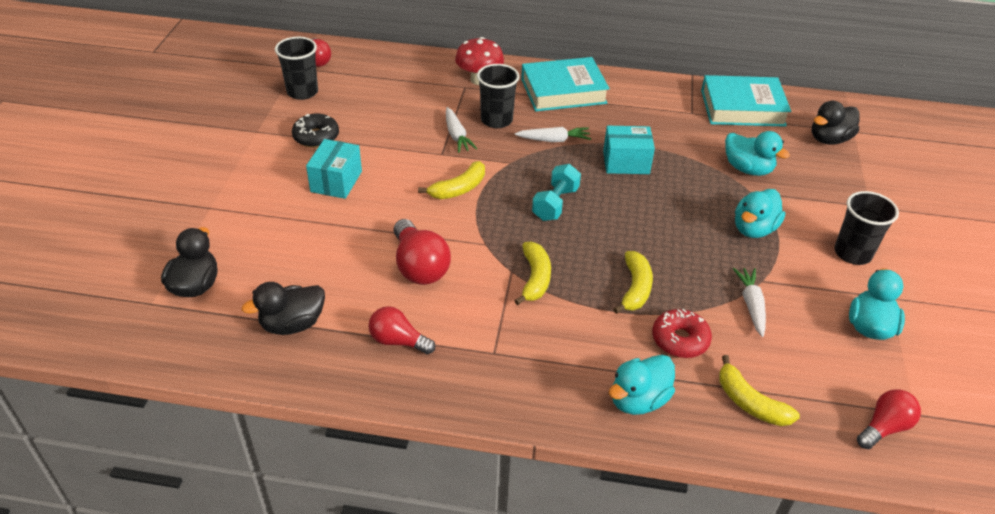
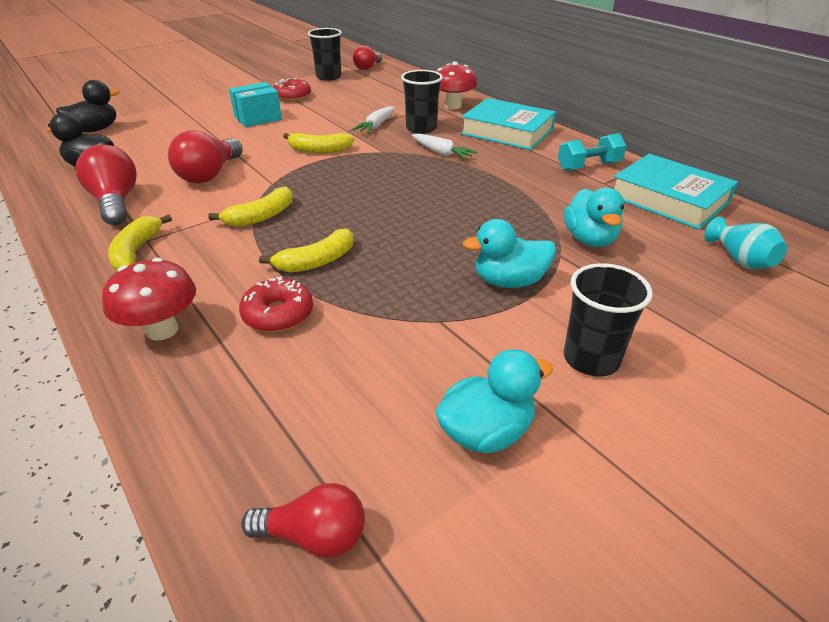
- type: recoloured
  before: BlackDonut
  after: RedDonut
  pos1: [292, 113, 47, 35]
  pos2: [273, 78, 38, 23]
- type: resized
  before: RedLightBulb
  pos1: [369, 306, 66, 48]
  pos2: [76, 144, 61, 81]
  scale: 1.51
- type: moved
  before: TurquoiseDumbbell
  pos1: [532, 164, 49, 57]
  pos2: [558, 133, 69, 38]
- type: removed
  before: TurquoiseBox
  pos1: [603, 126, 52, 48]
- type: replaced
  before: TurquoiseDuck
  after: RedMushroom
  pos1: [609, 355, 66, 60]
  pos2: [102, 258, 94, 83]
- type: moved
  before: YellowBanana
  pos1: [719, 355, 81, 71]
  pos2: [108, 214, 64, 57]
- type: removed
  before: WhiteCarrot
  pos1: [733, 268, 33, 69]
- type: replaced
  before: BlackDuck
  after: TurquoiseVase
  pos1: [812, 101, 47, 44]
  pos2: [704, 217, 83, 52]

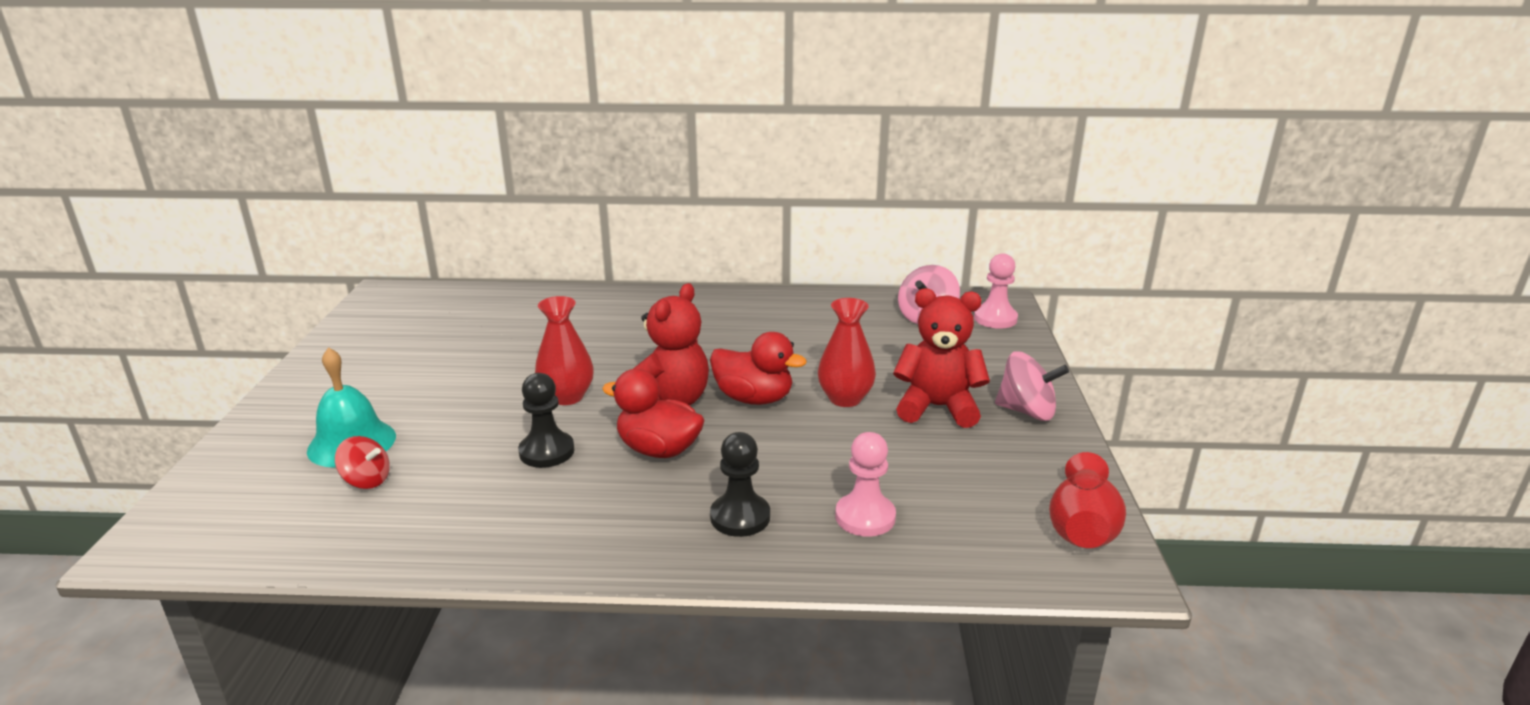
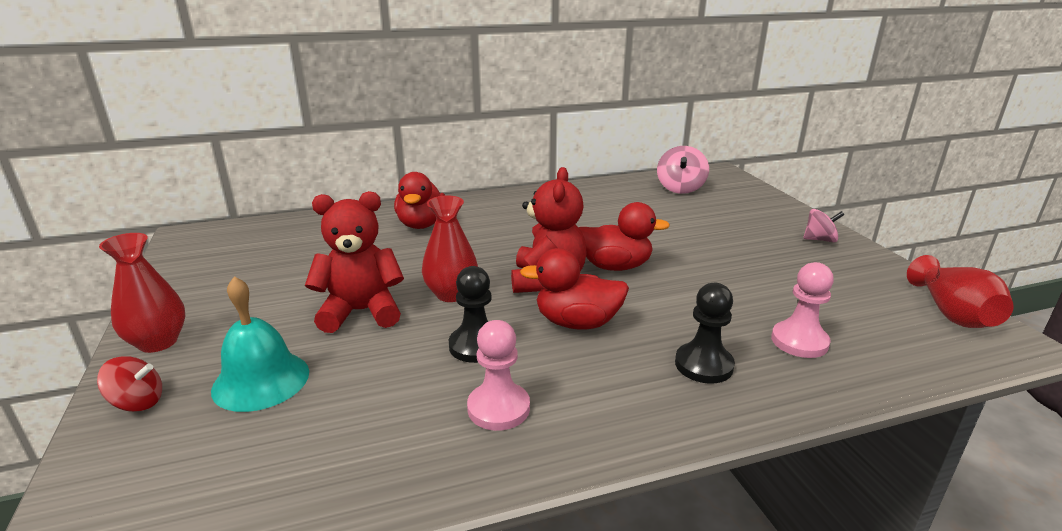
- type: moved
  before: RedSpinningTop
  pos1: [335, 436, 55, 53]
  pos2: [97, 356, 65, 56]
- type: moved
  before: RedVase
  pos1: [818, 298, 58, 109]
  pos2: [99, 233, 87, 120]
- type: moved
  before: RedTeddyBear
  pos1: [893, 288, 97, 140]
  pos2: [305, 191, 99, 142]
- type: moved
  before: PinkPawn
  pos1: [974, 253, 44, 76]
  pos2: [467, 320, 63, 111]
- type: resized
  before: PinkSpinningTop
  pos1: [995, 351, 74, 70]
  pos2: [803, 209, 41, 33]
  scale: 0.66
- type: added
  after: RedDuck
  pos2: [394, 172, 51, 57]

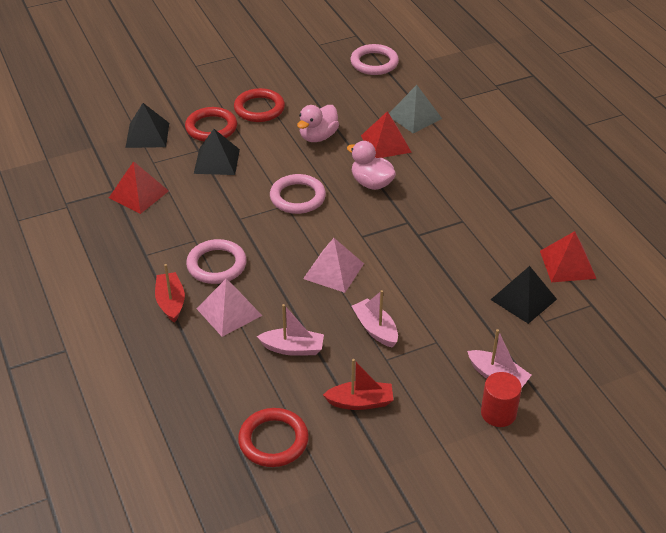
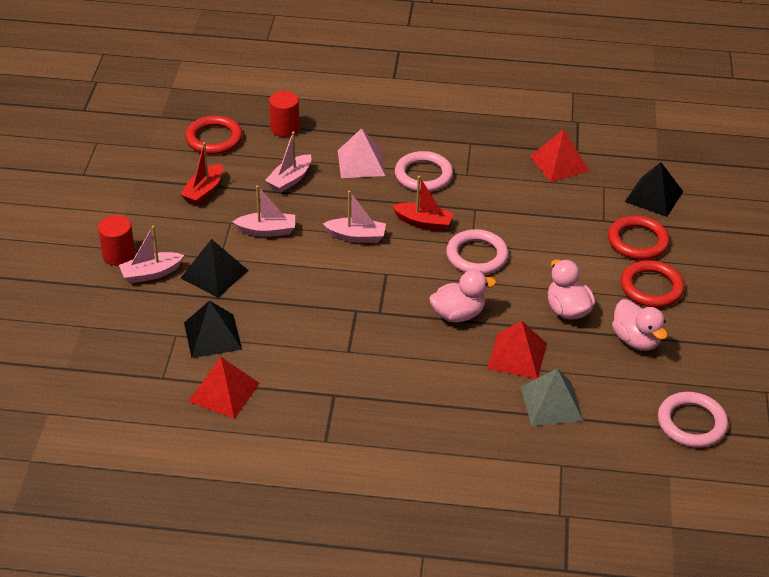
- type: moved
  before: RedBoat
  pos1: [155, 264, 30, 59]
  pos2: [392, 176, 62, 55]
- type: moved
  before: BlackPyramid
  pos1: [194, 129, 46, 46]
  pos2: [181, 239, 67, 59]
- type: replaced
  before: PinkPyramid
  after: PinkBoat
  pos1: [303, 238, 61, 55]
  pos2: [323, 190, 63, 53]
- type: added
  after: RedCylinder
  pos2: [269, 91, 31, 46]
- type: added
  after: PinkDuck
  pos2: [612, 299, 56, 52]

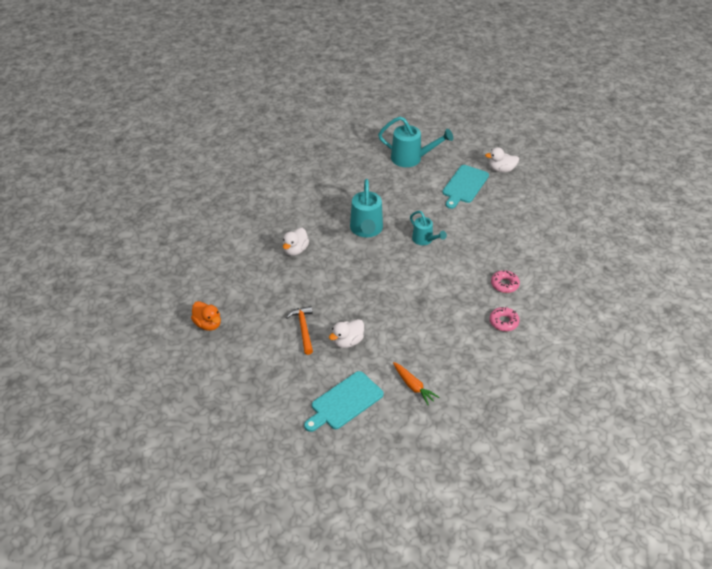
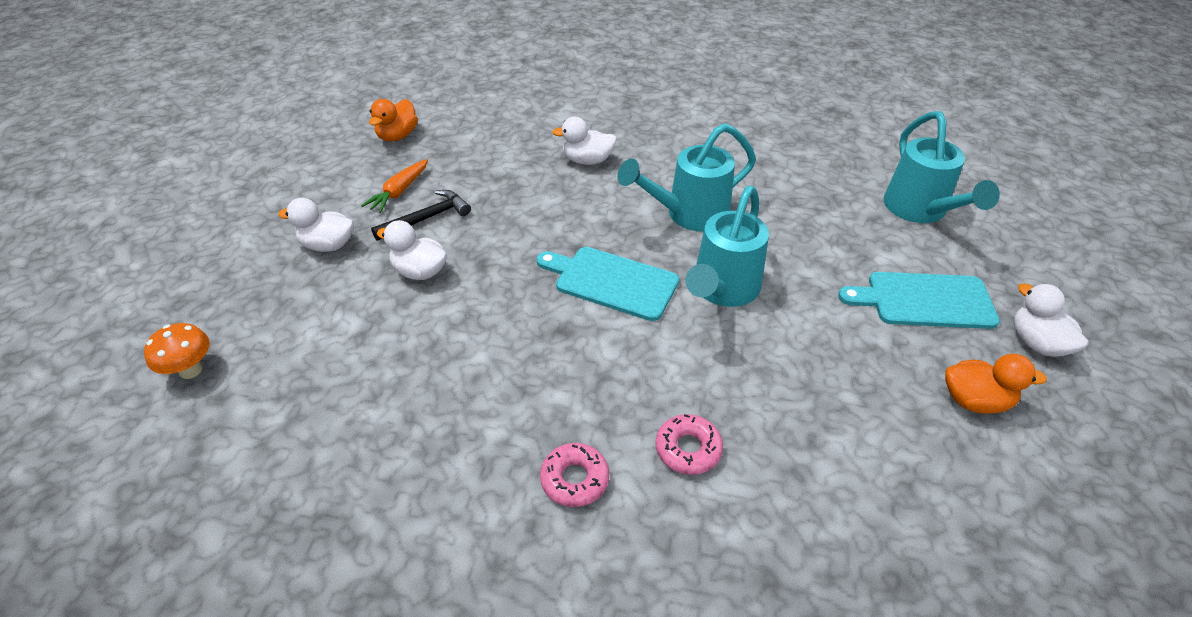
- type: recoloured
  before: OrangeHammer
  after: BlackHammer
  pos1: [286, 306, 27, 49]
  pos2: [371, 190, 100, 51]
- type: moved
  before: TurquoiseCuttingBoard
  pos1: [304, 371, 80, 61]
  pos2: [536, 247, 143, 74]
- type: moved
  before: OrangeCarrot
  pos1: [393, 362, 46, 43]
  pos2: [361, 159, 67, 54]
- type: resized
  before: TurquoiseWateringCan
  pos1: [410, 211, 37, 34]
  pos2: [685, 186, 84, 121]
  scale: 1.64
- type: added
  after: OrangeMushroom
  pos2: [144, 323, 66, 56]
- type: added
  after: WhiteDuck
  pos2: [278, 198, 76, 54]
- type: added
  after: OrangeDuck
  pos2: [945, 354, 102, 60]

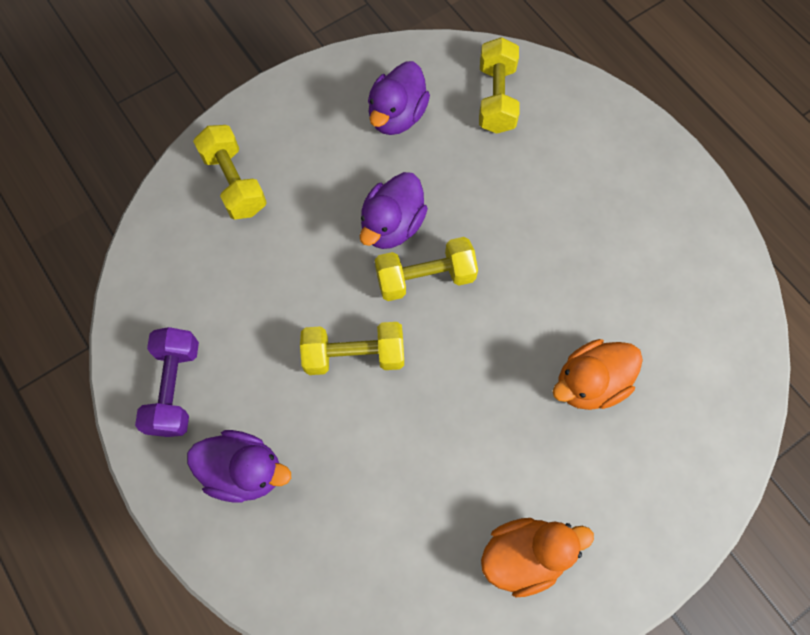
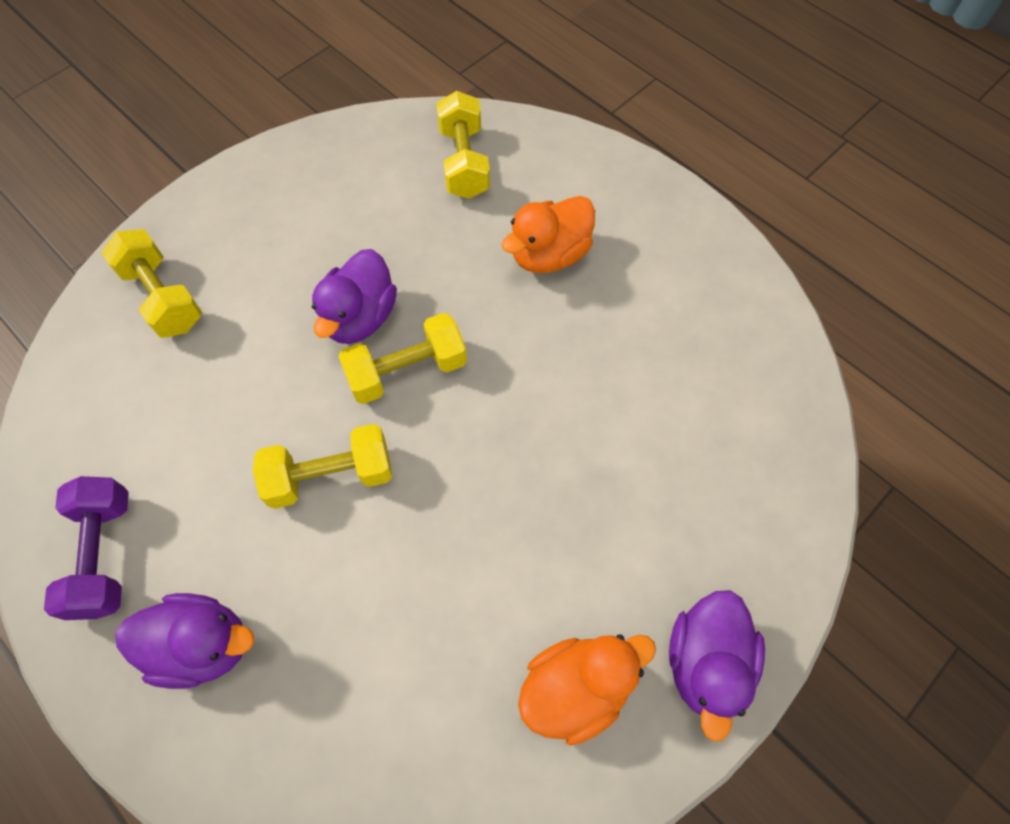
- type: moved
  before: PurpleDuck
  pos1: [368, 61, 62, 74]
  pos2: [669, 590, 96, 152]
- type: moved
  before: OrangeDuck
  pos1: [553, 339, 90, 71]
  pos2: [502, 196, 93, 77]

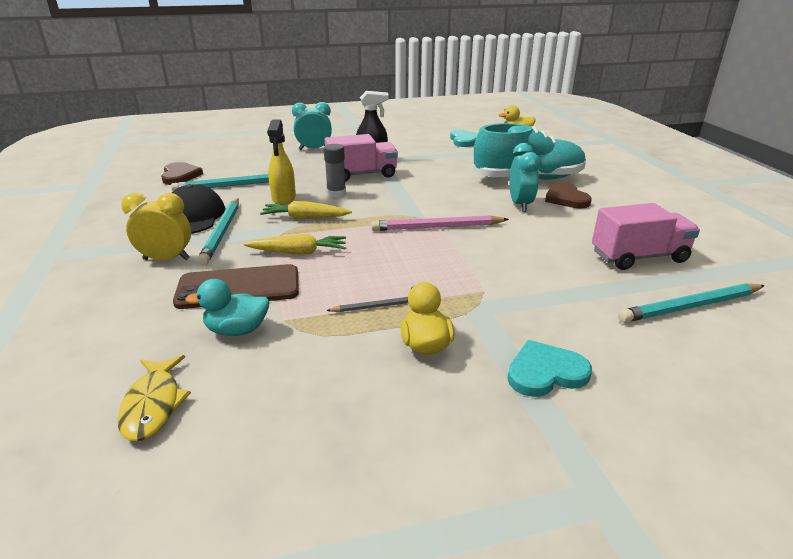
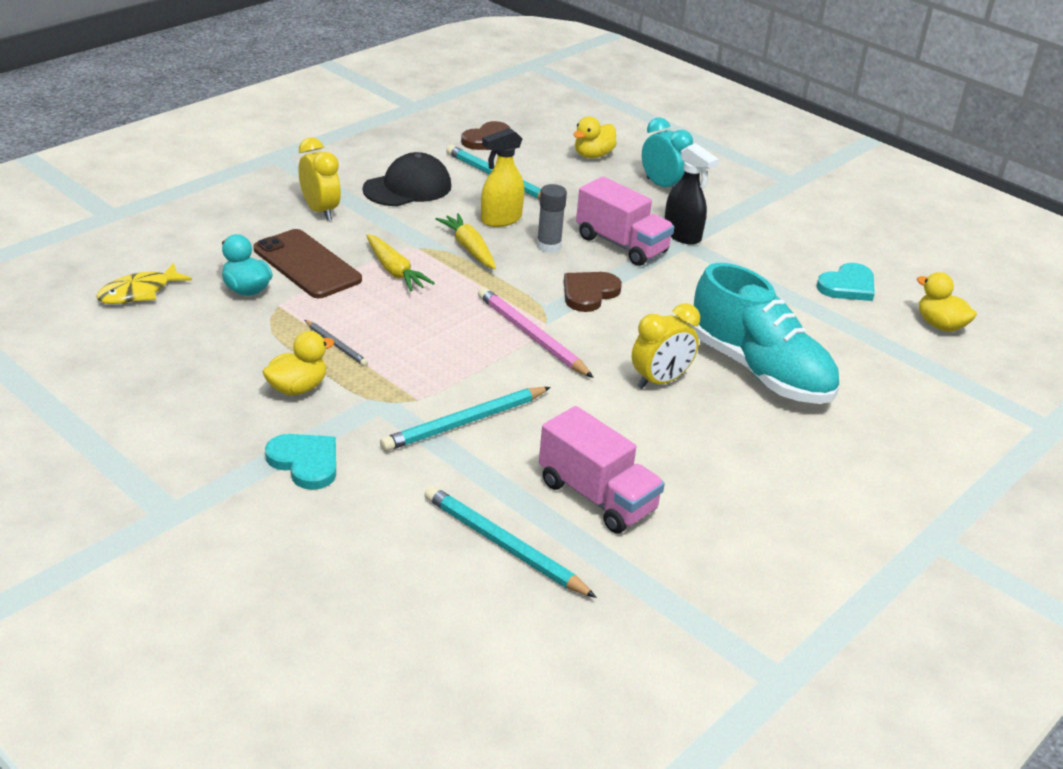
- type: moved
  before: TurquoisePencil
  pos1: [197, 198, 42, 68]
  pos2: [380, 387, 171, 65]
- type: recoloured
  before: TurquoiseClock
  after: YellowClock
  pos1: [510, 143, 31, 69]
  pos2: [632, 303, 68, 86]
- type: moved
  before: BrownHeart
  pos1: [545, 182, 47, 27]
  pos2: [564, 272, 58, 40]
- type: added
  after: YellowDuck
  pos2: [573, 116, 44, 42]

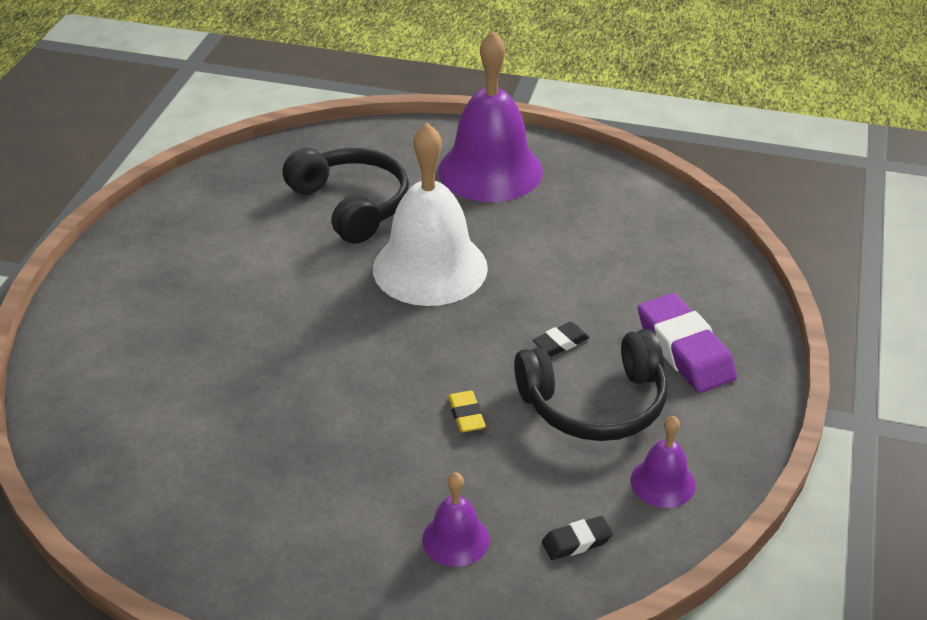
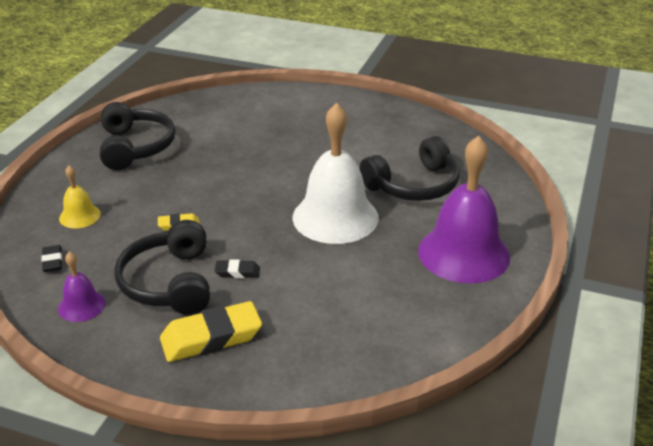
- type: recoloured
  before: PurpleBell
  after: YellowBell
  pos1: [422, 472, 68, 95]
  pos2: [59, 166, 42, 62]
- type: turned
  before: BlackEraser
  pos1: [533, 322, 57, 34]
  pos2: [215, 260, 45, 18]
  turn: -60
- type: recoloured
  before: PurpleEraser
  after: YellowEraser
  pos1: [638, 293, 99, 100]
  pos2: [160, 301, 102, 61]
- type: added
  after: BlackHeadphones
  pos2: [100, 102, 75, 68]

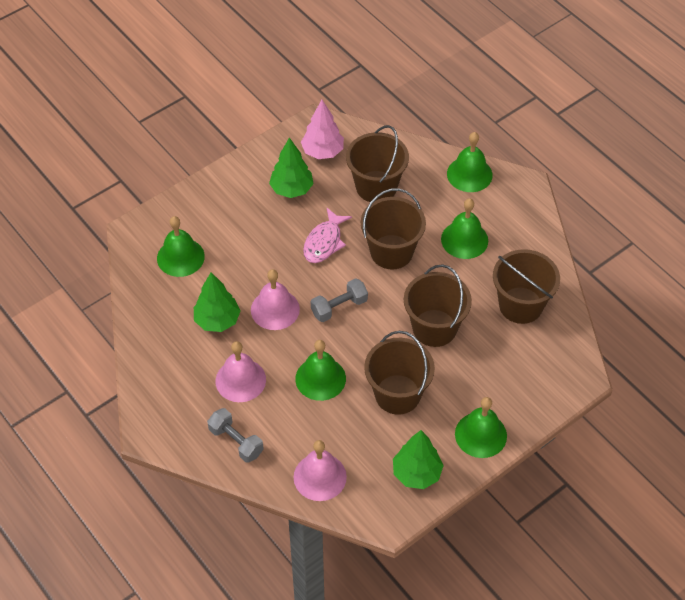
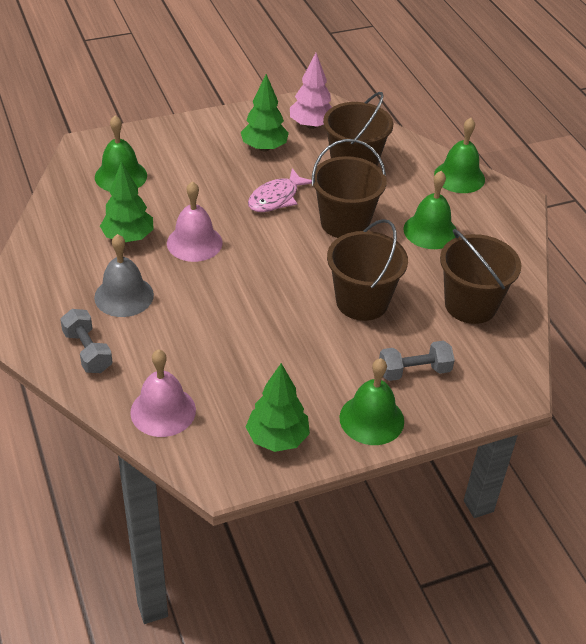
- type: recoloured
  before: PinkBell
  after: GreyBell
  pos1: [215, 341, 51, 61]
  pos2: [94, 234, 60, 83]
- type: removed
  before: GreenBell
  pos1: [295, 340, 51, 61]
- type: moved
  before: GreyDumbbell
  pos1: [311, 278, 57, 44]
  pos2: [379, 341, 76, 40]
- type: removed
  before: BrownBucket
  pos1: [364, 331, 71, 84]

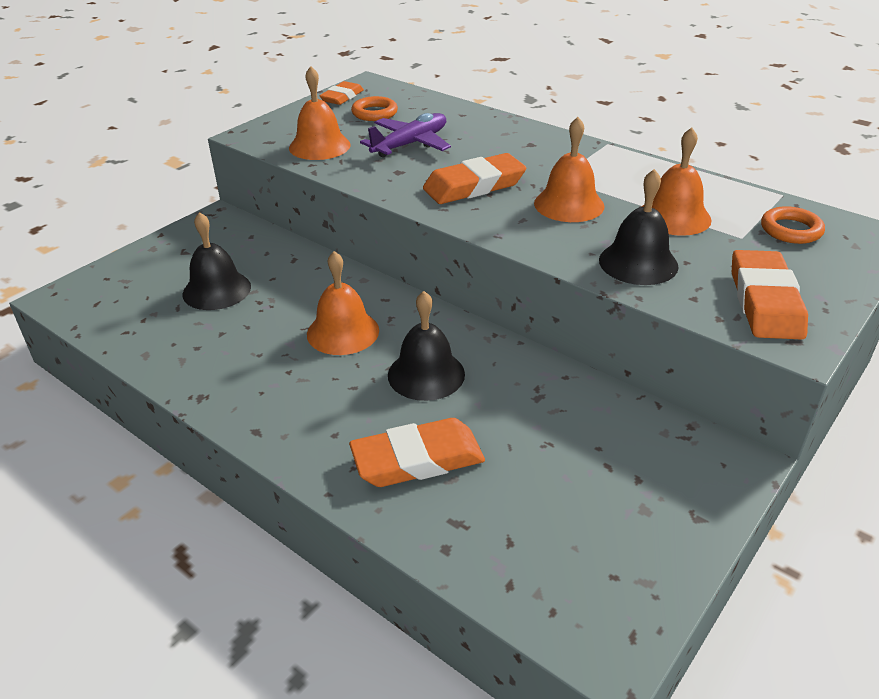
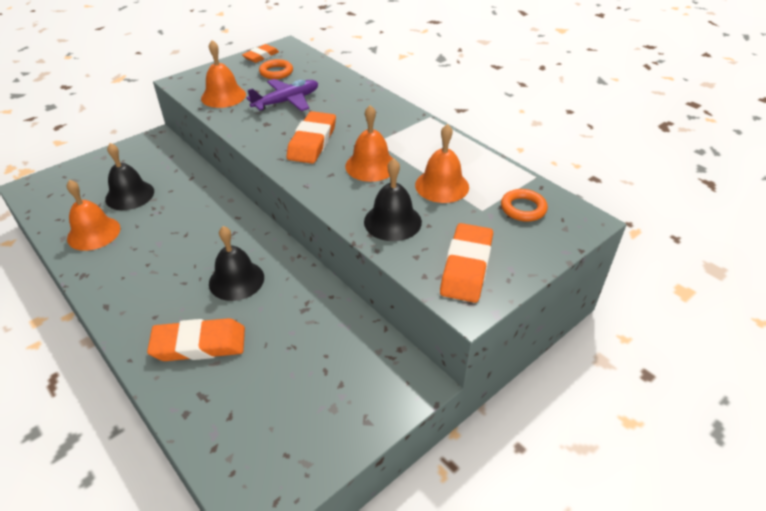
- type: moved
  before: OrangeBell
  pos1: [307, 251, 72, 104]
  pos2: [67, 180, 54, 71]
- type: turned
  before: OrangeEraser
  pos1: [423, 153, 103, 51]
  pos2: [286, 111, 50, 53]
  turn: -60

